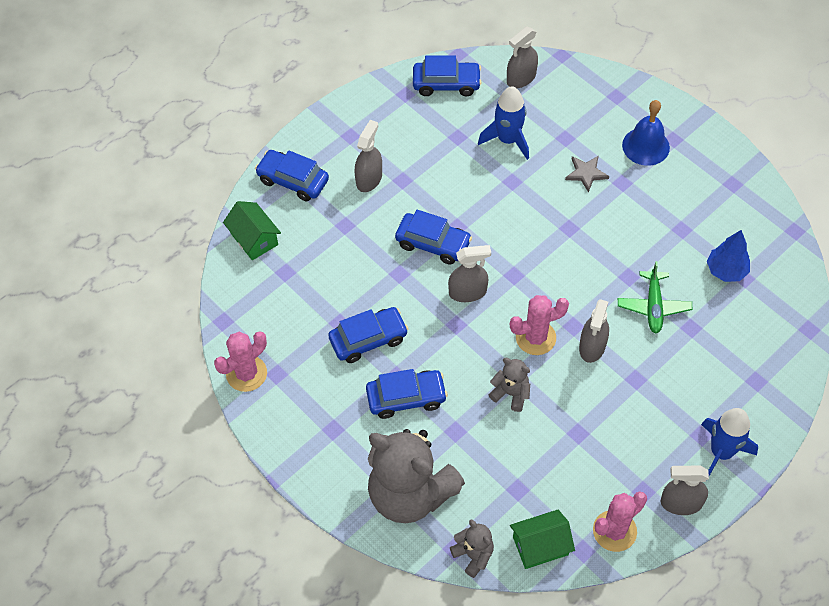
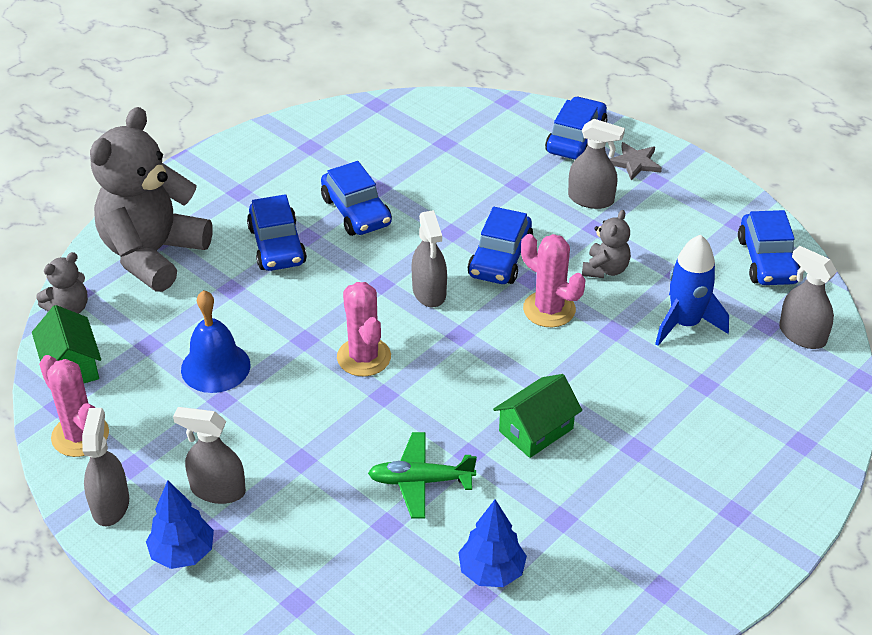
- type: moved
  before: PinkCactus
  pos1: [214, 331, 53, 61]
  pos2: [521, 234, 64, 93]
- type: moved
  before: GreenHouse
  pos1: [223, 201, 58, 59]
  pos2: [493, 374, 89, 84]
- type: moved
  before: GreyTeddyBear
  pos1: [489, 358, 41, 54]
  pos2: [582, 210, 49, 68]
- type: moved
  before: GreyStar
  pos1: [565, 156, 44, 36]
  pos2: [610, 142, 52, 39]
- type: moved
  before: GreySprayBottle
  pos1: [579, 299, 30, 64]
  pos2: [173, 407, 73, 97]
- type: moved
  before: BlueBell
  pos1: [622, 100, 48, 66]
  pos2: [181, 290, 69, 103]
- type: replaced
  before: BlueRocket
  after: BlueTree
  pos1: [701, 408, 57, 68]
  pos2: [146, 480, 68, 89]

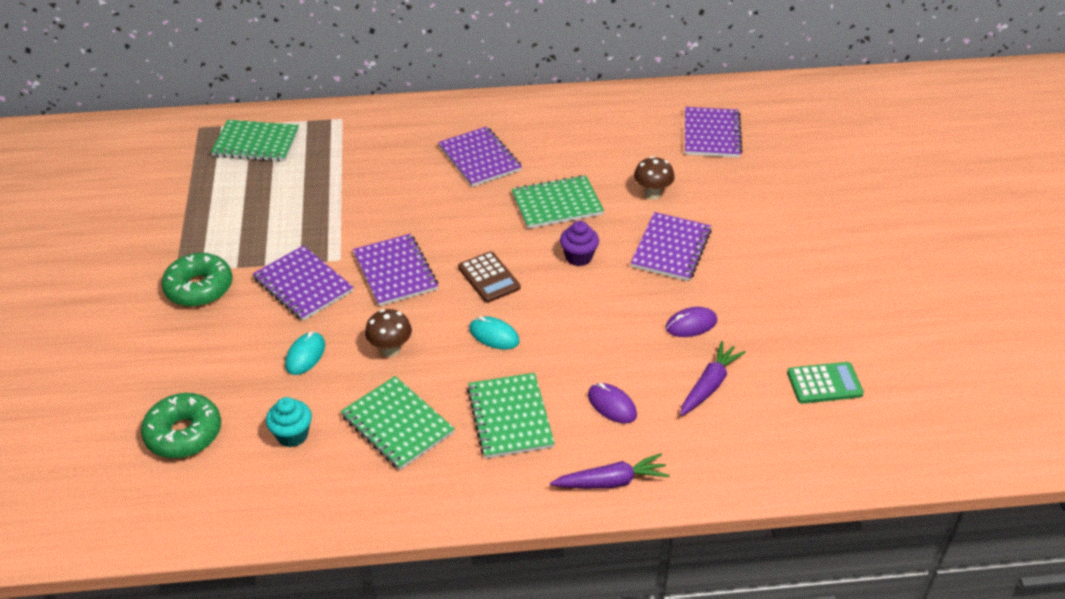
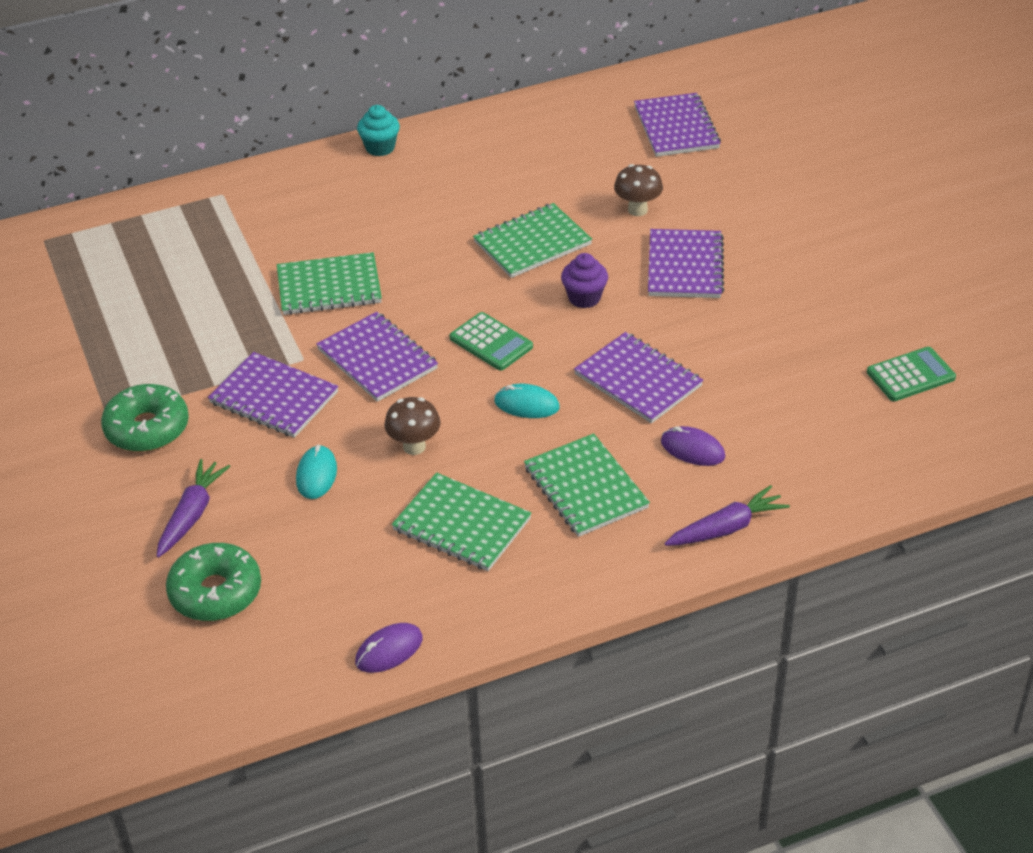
- type: moved
  before: GreenNotebook
  pos1: [211, 120, 88, 42]
  pos2: [277, 252, 105, 63]
- type: moved
  before: TurquoiseCupcake
  pos1: [266, 397, 46, 50]
  pos2: [357, 105, 43, 51]
- type: moved
  before: PurpleNotebook
  pos1: [438, 126, 84, 61]
  pos2: [574, 332, 129, 91]
- type: recoloured
  before: BrownCalculator
  after: GreenCalculator
  pos1: [458, 251, 63, 52]
  pos2: [450, 312, 83, 59]
- type: moved
  before: PurpleMouse
  pos1: [665, 307, 52, 30]
  pos2: [355, 623, 68, 50]
- type: moved
  before: PurpleCarrot
  pos1: [680, 341, 66, 75]
  pos2: [157, 459, 74, 99]

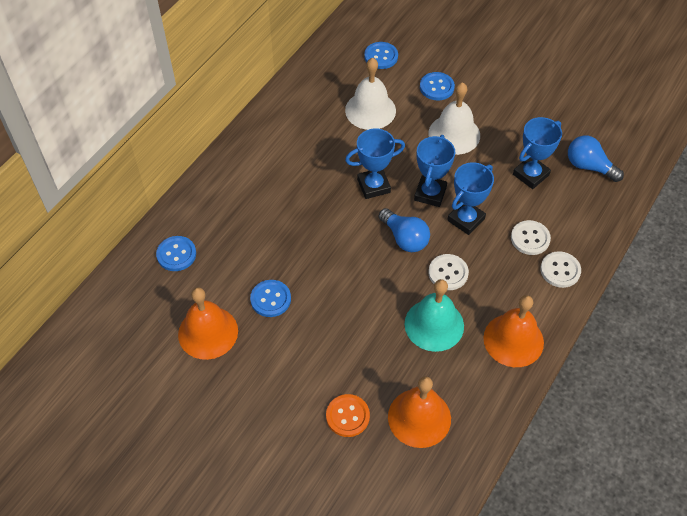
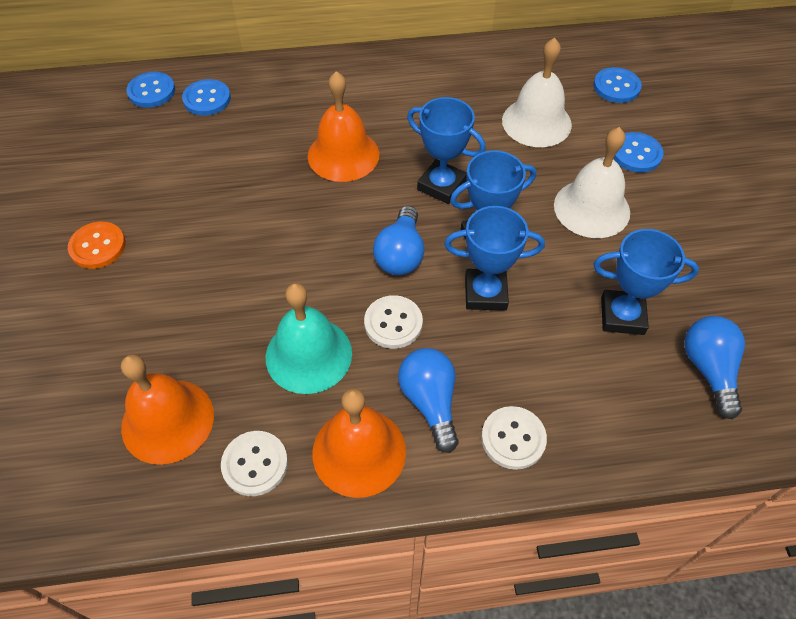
- type: moved
  before: OrangeBell
  pos1: [178, 287, 60, 73]
  pos2: [308, 71, 71, 111]
- type: moved
  before: BlueButton
  pos1: [250, 280, 41, 37]
  pos2: [127, 72, 48, 36]
- type: moved
  before: OrangeButton
  pos1: [326, 394, 44, 43]
  pos2: [68, 222, 58, 47]
- type: moved
  before: WhiteButton
  pos1: [511, 220, 40, 35]
  pos2: [221, 431, 67, 65]
- type: added
  after: BlueLightBulb
  pos2: [398, 348, 61, 105]

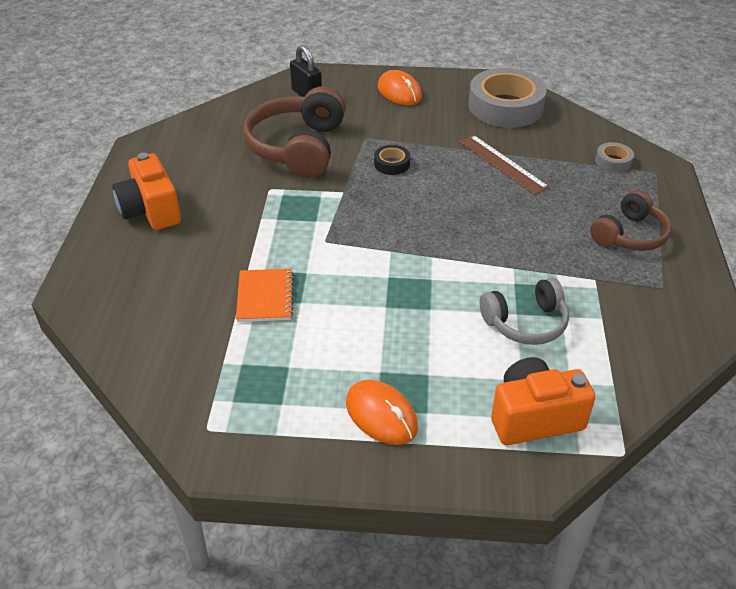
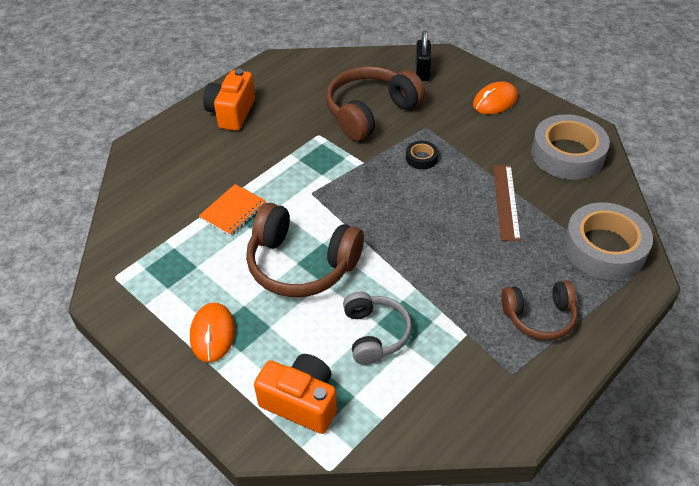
- type: turned
  before: OrangeMouse
  pos1: [378, 70, 44, 35]
  pos2: [473, 82, 45, 32]
  turn: 45
- type: turned
  before: GreyHeadphones
  pos1: [480, 278, 89, 67]
  pos2: [343, 292, 69, 73]
  turn: -120
- type: resized
  before: GreyTape
  pos1: [595, 142, 39, 30]
  pos2: [564, 203, 89, 77]
  scale: 2.26
- type: added
  after: BrownHeadphones
  pos2: [246, 203, 118, 94]

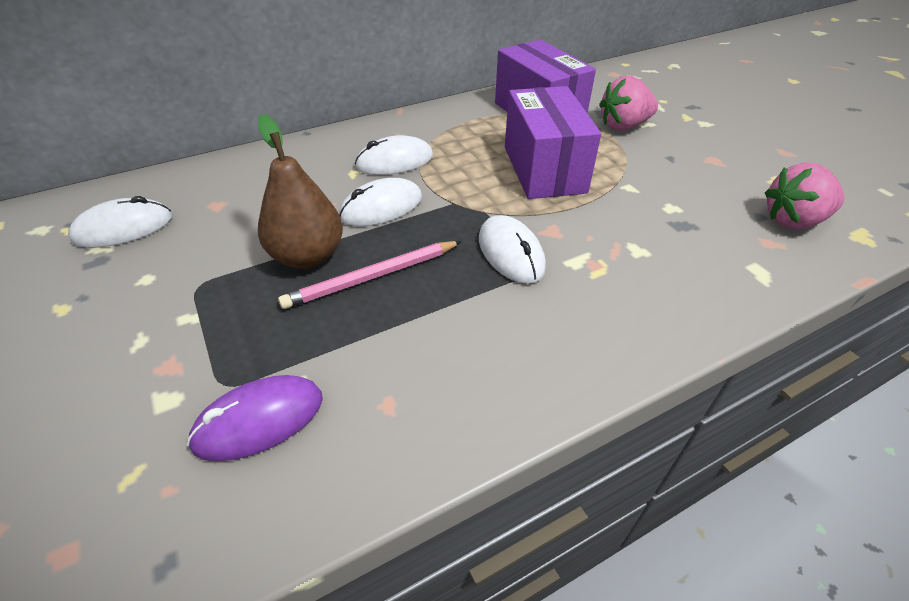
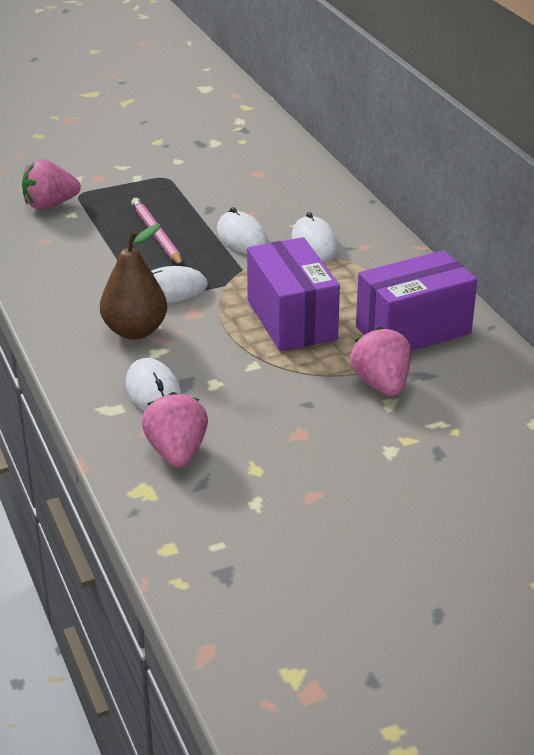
- type: moved
  before: WhiteMouse
  pos1: [68, 196, 104, 52]
  pos2: [126, 358, 55, 54]
- type: replaced
  before: PurpleMouse
  after: PinkStrawberry
  pos1: [187, 375, 136, 86]
  pos2: [22, 159, 59, 51]
- type: moved
  before: BrownPear
  pos1: [258, 114, 85, 155]
  pos2: [100, 224, 67, 116]
- type: turned
  before: PurpleBox
  pos1: [505, 86, 96, 113]
  pos2: [247, 237, 93, 114]
  turn: 75

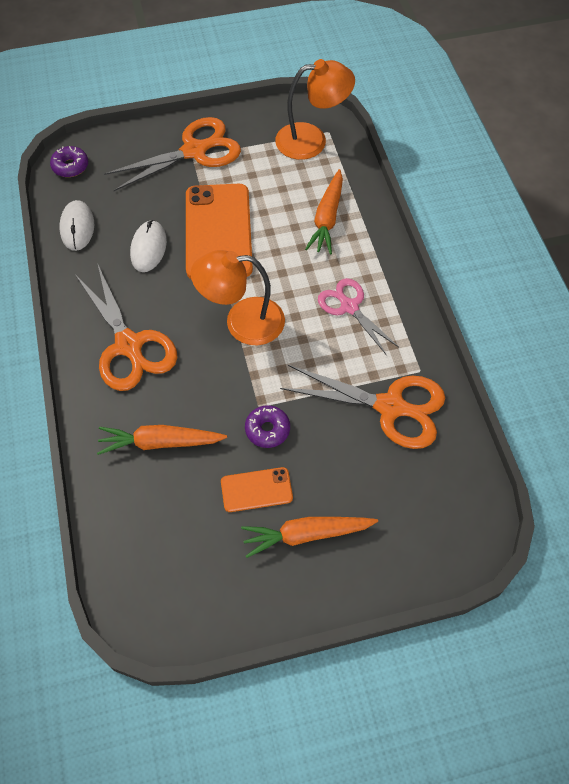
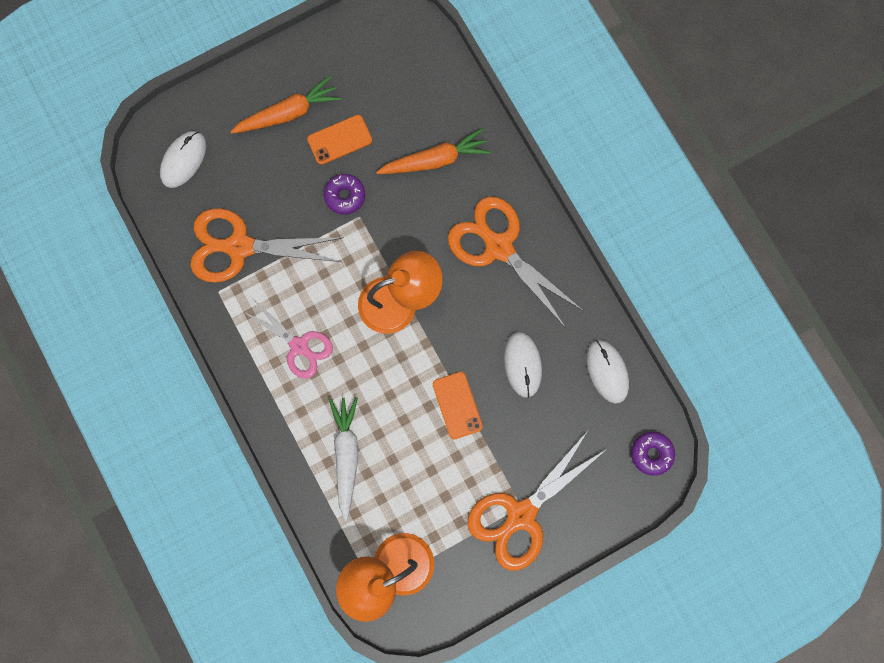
- type: resized
  before: OrangePhone
  pos1: [186, 184, 67, 95]
  pos2: [433, 372, 50, 67]
  scale: 0.49
- type: recoloured
  before: OrangeCarrot
  after: WhiteCarrot
  pos1: [305, 169, 38, 85]
  pos2: [329, 397, 29, 124]
- type: added
  after: WhiteMouse
  pos2: [160, 131, 46, 57]

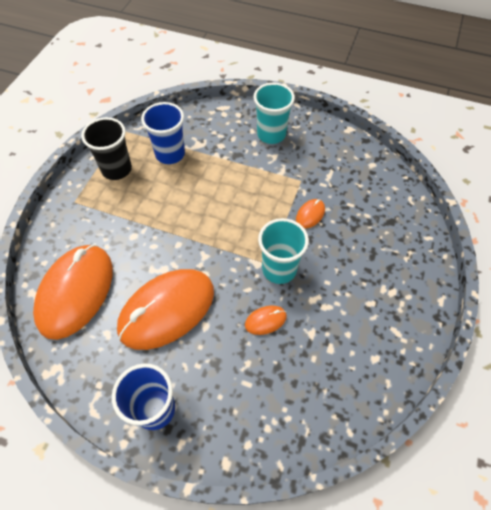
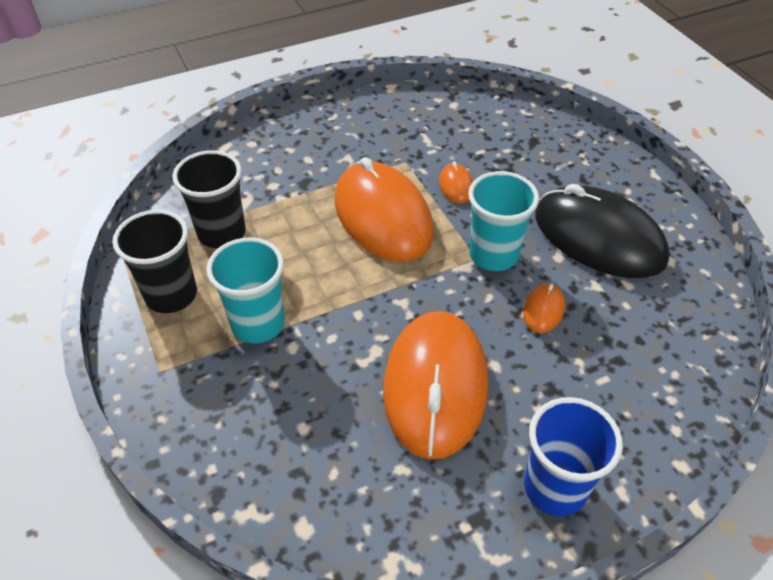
- type: moved
  before: OrangeMouse
  pos1: [33, 245, 80, 95]
  pos2: [335, 157, 99, 105]
- type: recoloured
  before: BlueCup
  after: BlackCup
  pos1: [141, 102, 44, 62]
  pos2: [172, 150, 74, 98]
- type: moved
  before: TurquoiseCup
  pos1: [253, 83, 42, 61]
  pos2: [206, 237, 79, 107]
- type: added
  after: BlackMouse
  pos2: [535, 184, 135, 94]

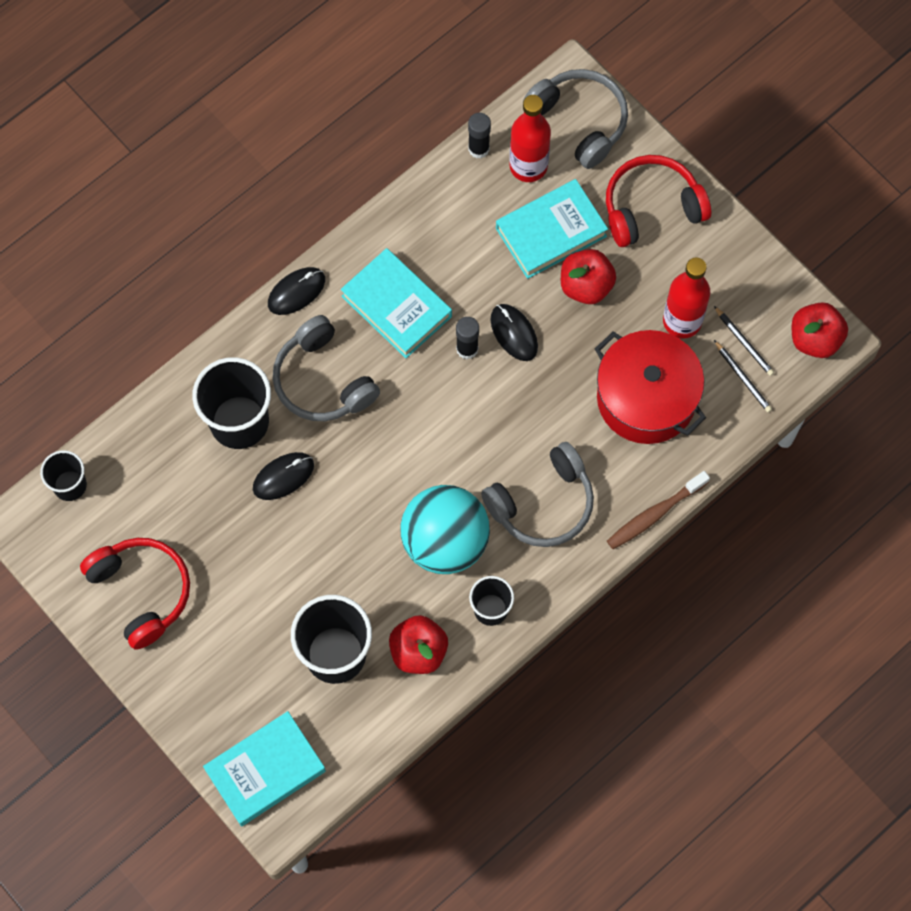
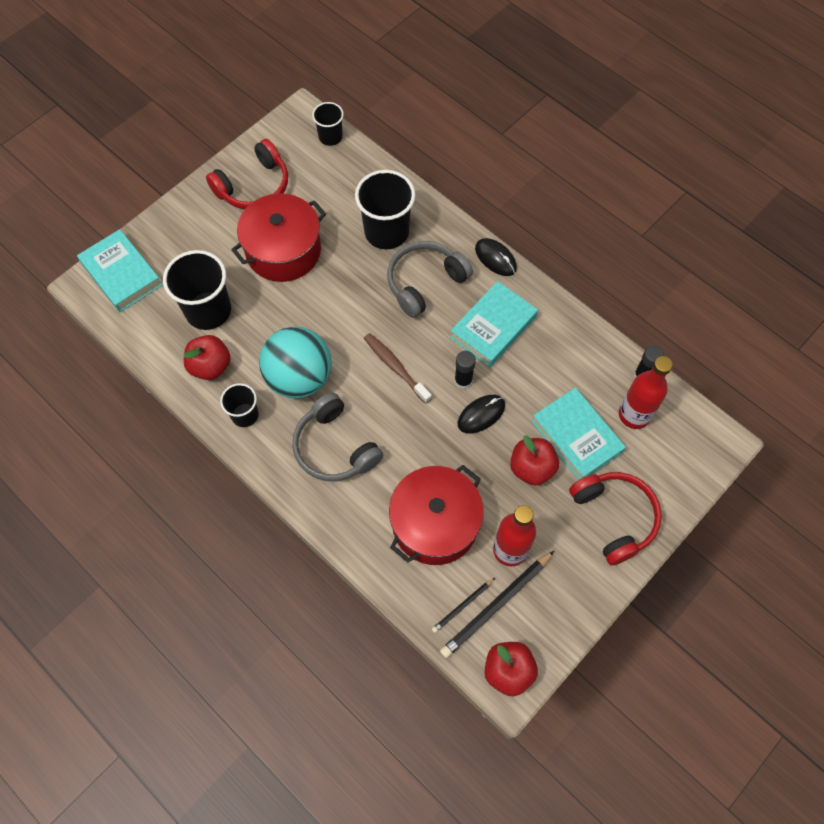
- type: removed
  before: BlackMouse
  pos1: [253, 452, 61, 48]
- type: removed
  before: GreyHeadphones
  pos1: [523, 69, 105, 100]
- type: moved
  before: BrownToothbrush
  pos1: [607, 471, 103, 78]
  pos2: [364, 333, 68, 71]
- type: resized
  before: BlackPencil
  pos1: [714, 306, 60, 70]
  pos2: [440, 551, 114, 107]
  scale: 1.87
- type: added
  after: RedPot
  pos2: [231, 193, 95, 89]

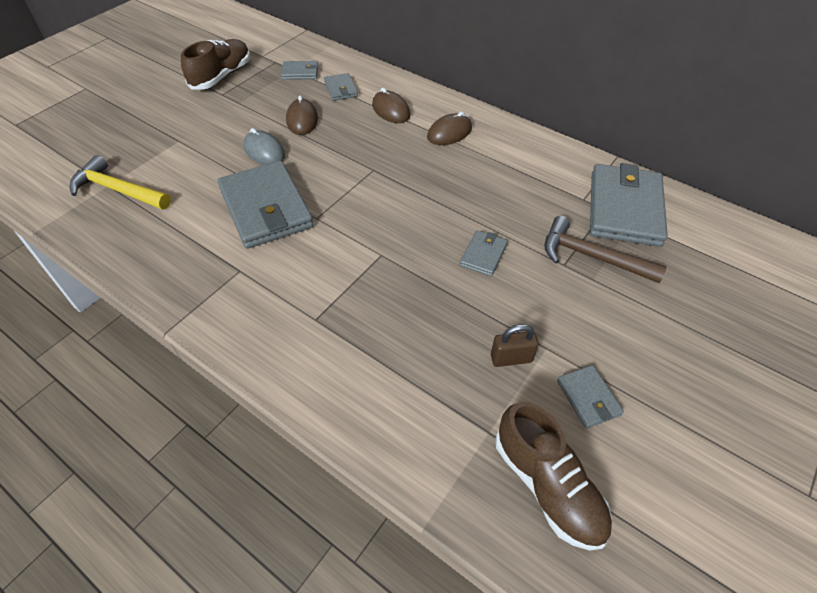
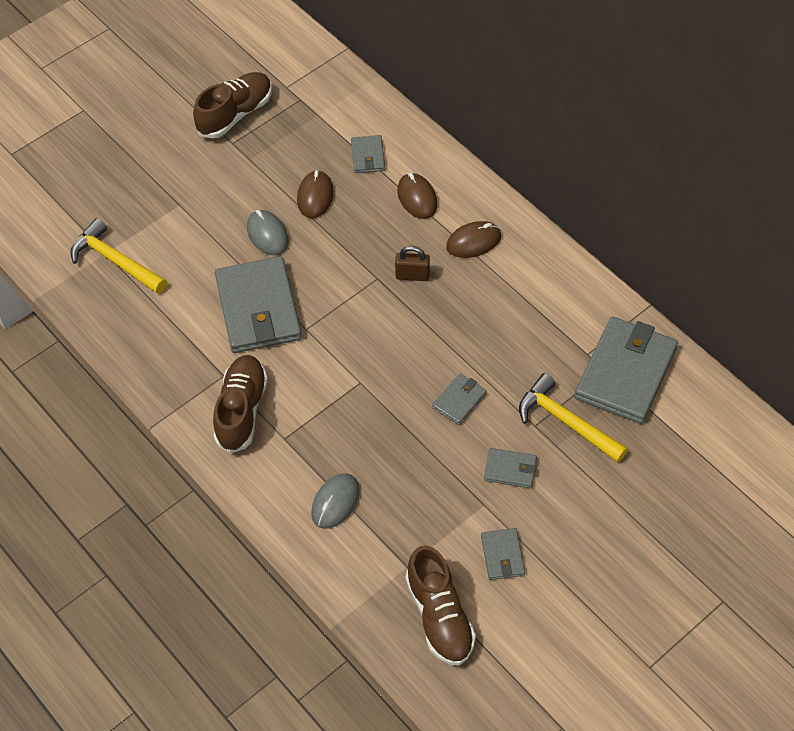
- type: moved
  before: GreyWallet
  pos1: [281, 61, 37, 19]
  pos2: [484, 448, 53, 40]
- type: moved
  before: BrownPadlock
  pos1: [491, 324, 48, 43]
  pos2: [395, 246, 35, 35]
- type: recoloured
  before: BrownHammer
  after: YellowHammer
  pos1: [544, 216, 123, 67]
  pos2: [519, 373, 109, 90]
- type: added
  after: BrownShoe
  pos2: [213, 355, 55, 99]
- type: added
  after: GreyMouse
  pos2: [311, 473, 49, 56]

